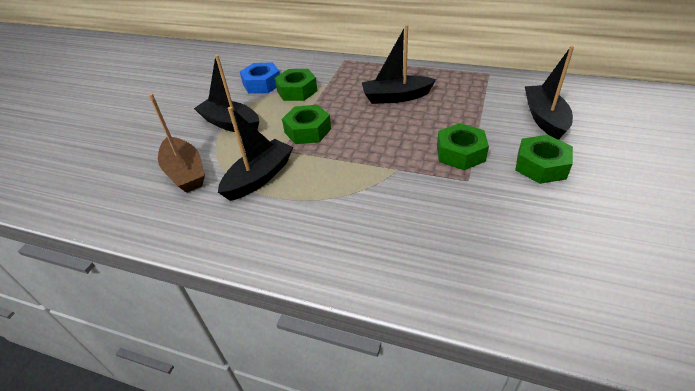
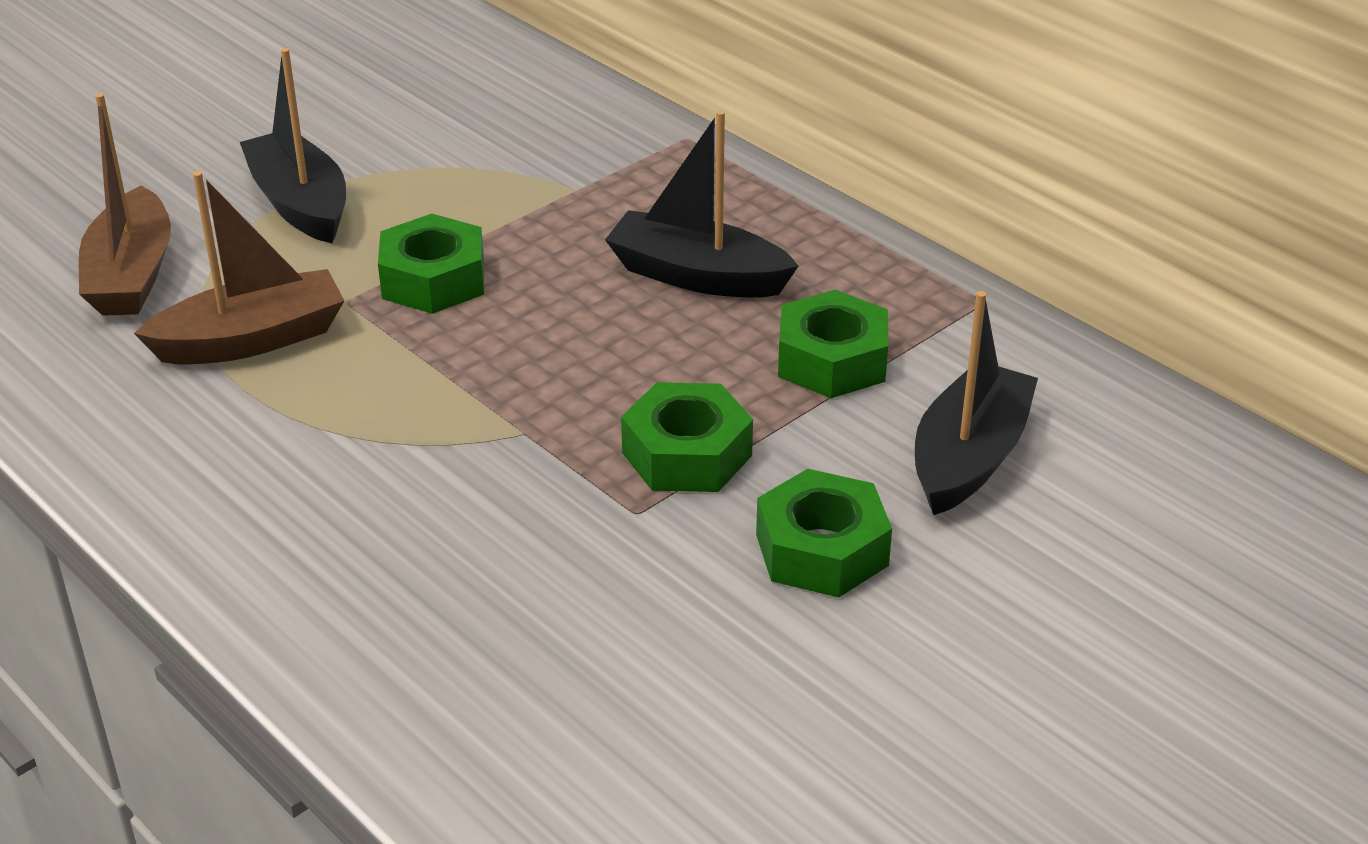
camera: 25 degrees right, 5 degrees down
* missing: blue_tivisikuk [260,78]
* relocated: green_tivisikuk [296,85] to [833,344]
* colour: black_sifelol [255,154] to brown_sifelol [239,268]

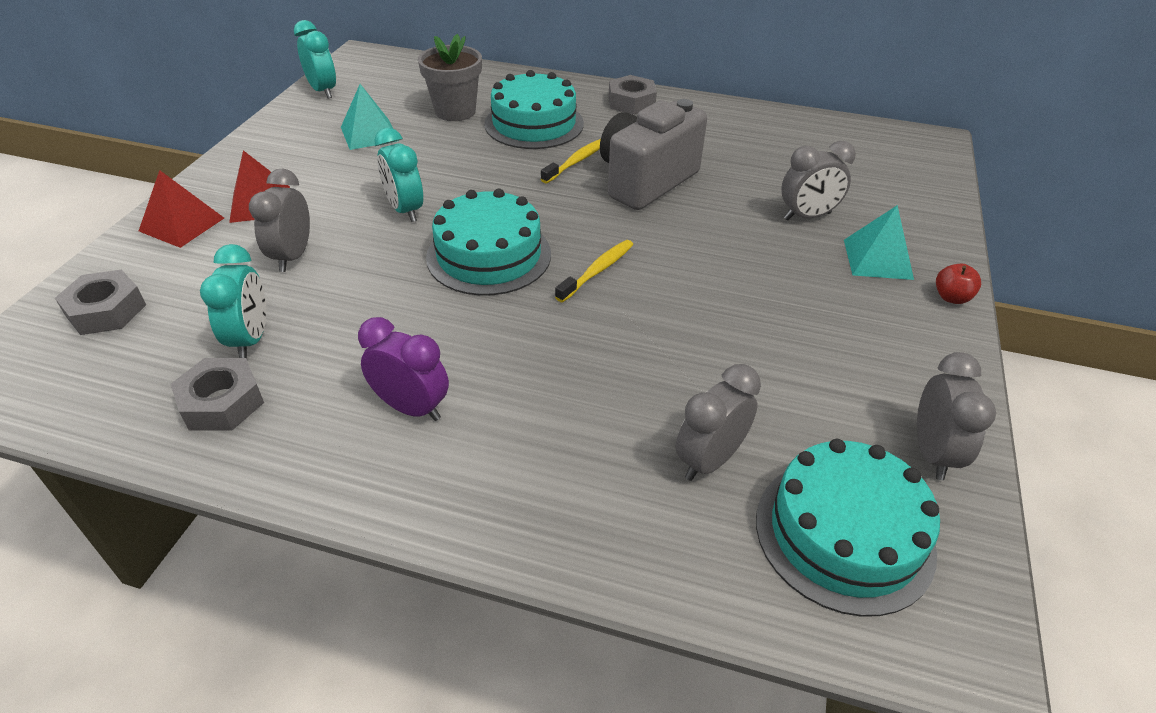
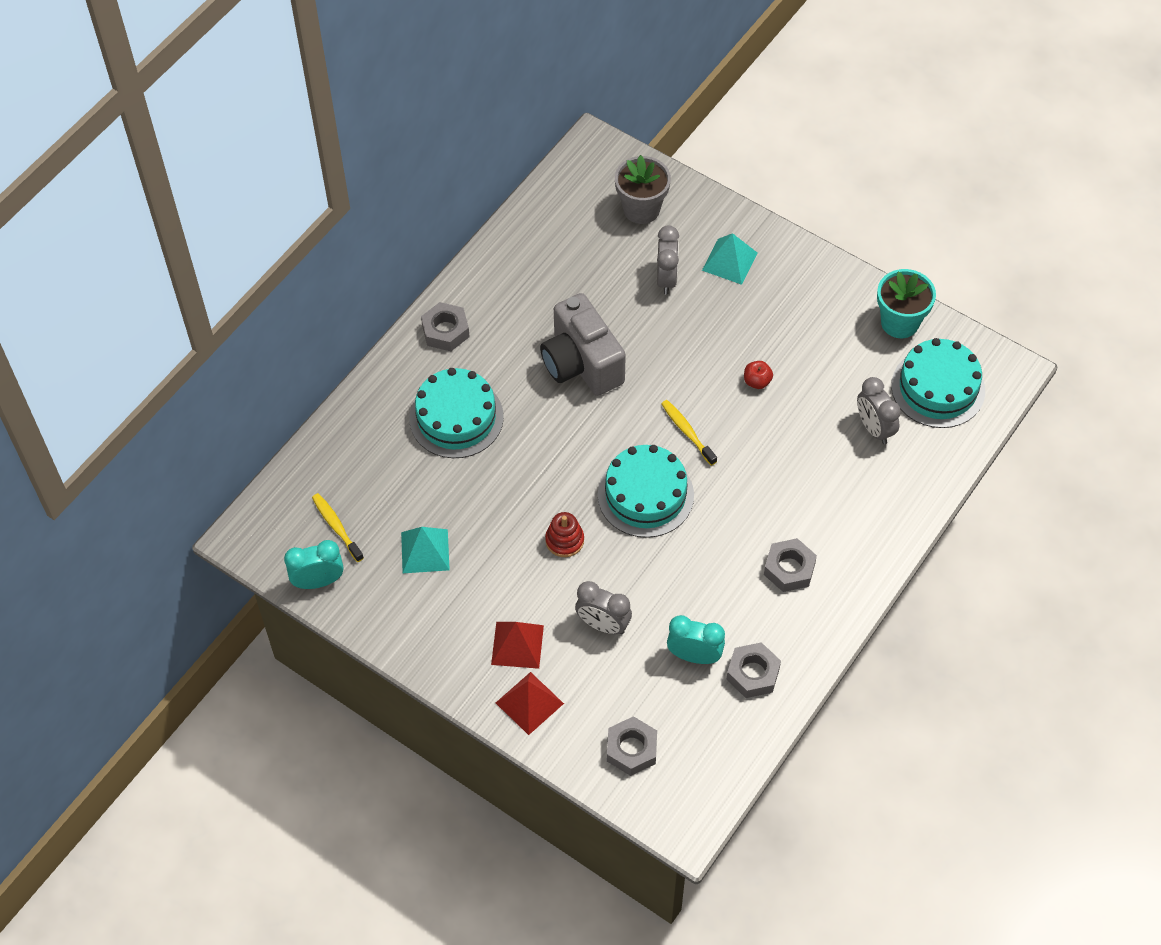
camera: 70 degrees left, 15 degrees up
* relocated: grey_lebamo [450,77] to [643,189]
* exchanged: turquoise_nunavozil [398,175] to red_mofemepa [564,534]
* relocated: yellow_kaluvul [571,161] to [338,527]
* relocated: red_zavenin [958,284] to [758,375]
* exchanged: purple_nunavozil [403,369] to grey_tivisikuk [790,565]
* exchanged: grey_nunavozil [956,416] to turquoise_lebamo [906,303]

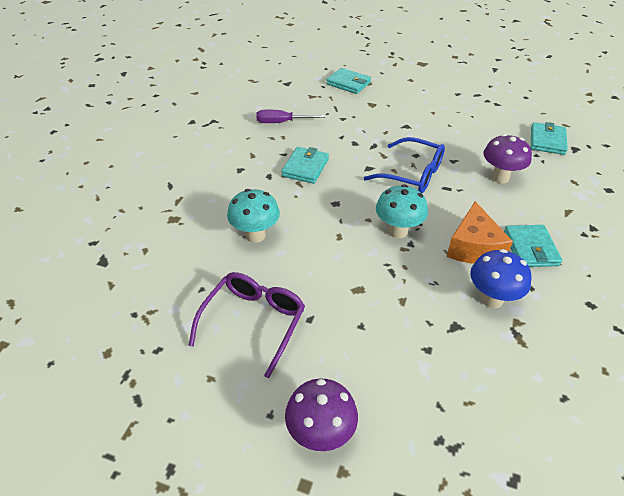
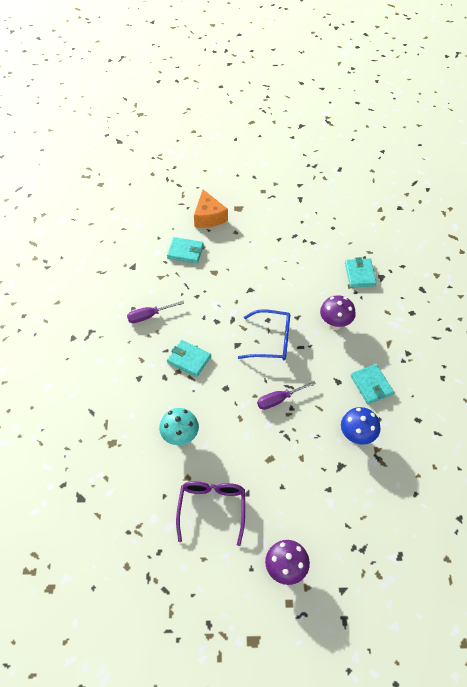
camera: 20 degrees left, 10 degrees up
* spun: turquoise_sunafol [305,165] = [189,358] 60 degrees counterclockwise
* exchanged: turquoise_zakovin [402,211] to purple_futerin [286,395]
* relocated: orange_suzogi [479,232] to [211,209]

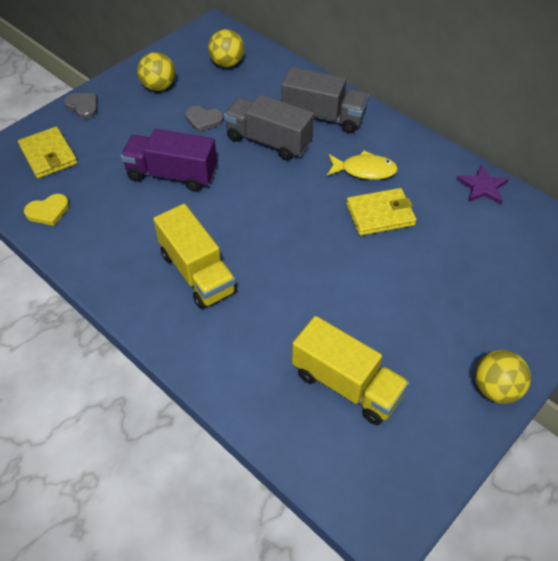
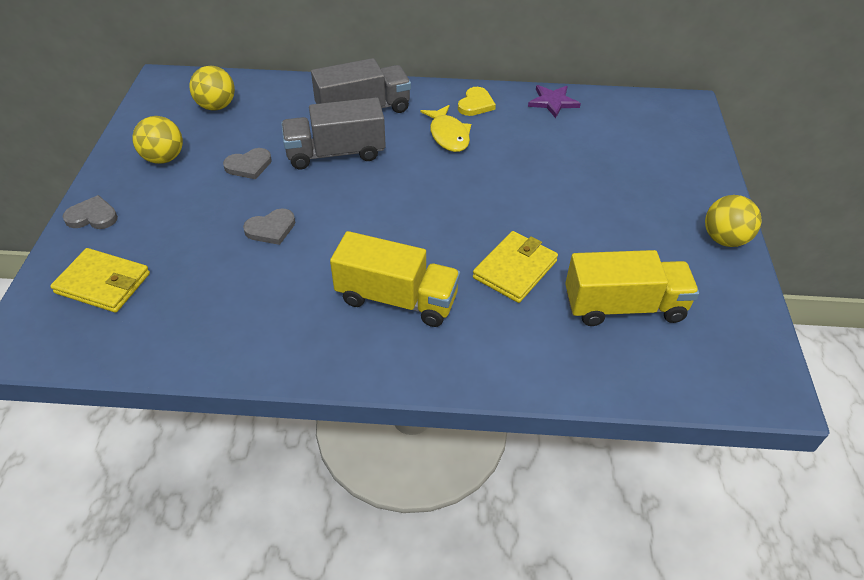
camera: 40 degrees left, 5 degrees down
* exchanged: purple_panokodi [169,160] to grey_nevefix [269,226]
* spun: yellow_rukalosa [362,165] = [445,128] 105 degrees clockwise
* relocated: yellow_sunafol [381,212] to [515,267]
* relocated: yellow_nevefix [46,210] to [477,101]

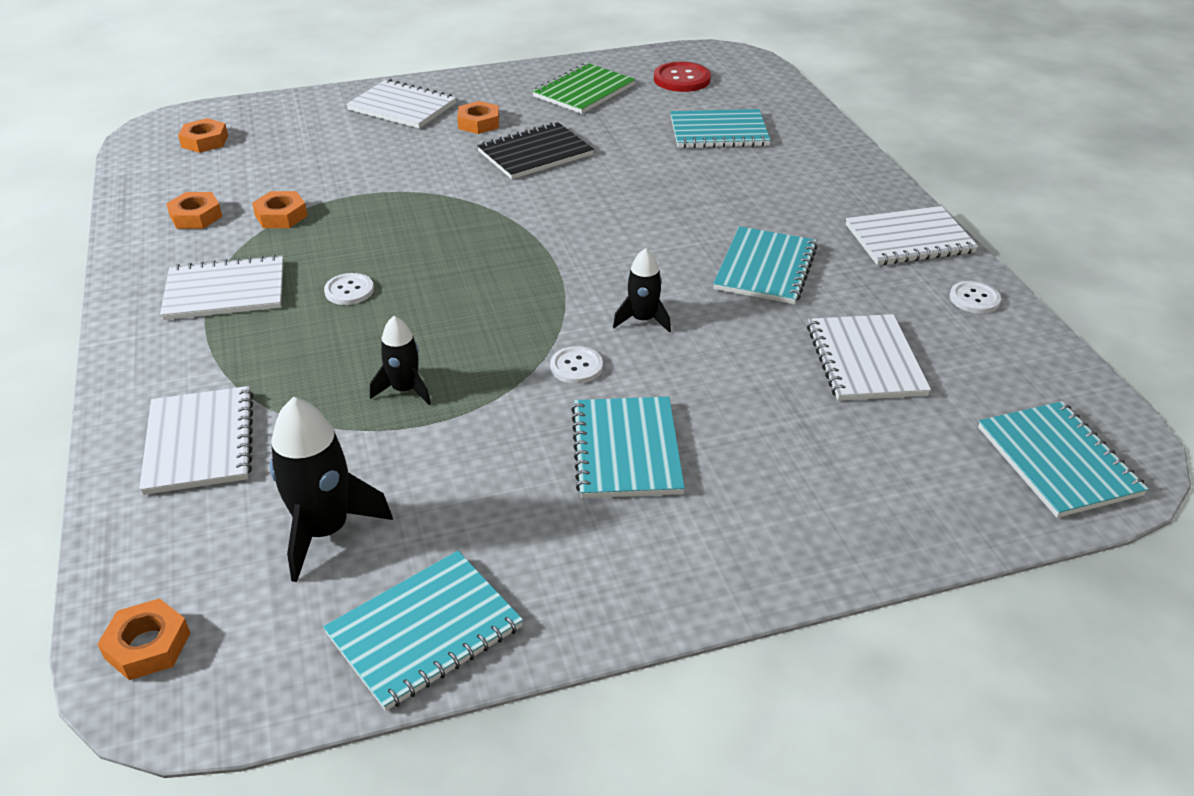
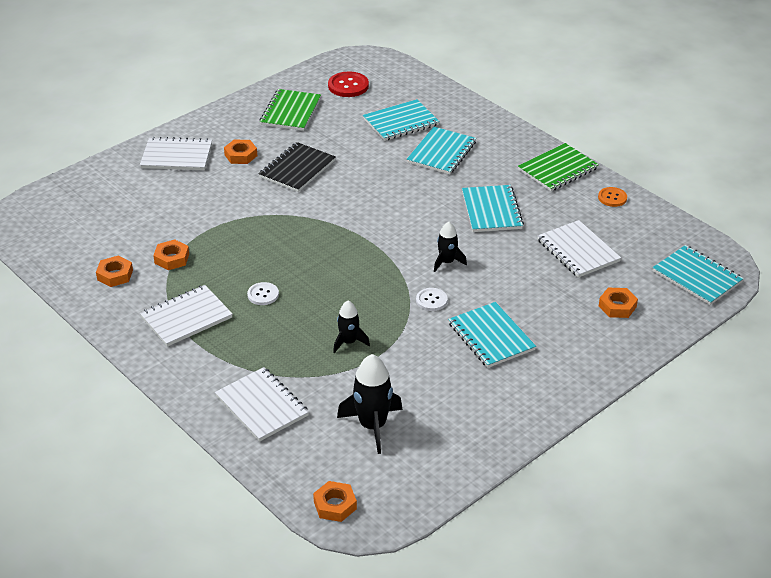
camera: 25 degrees left, 0 degrees up
* relocated: orange_tivisikuk [203,135] to [618,303]
* colour: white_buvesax [912,235] to green_buvesax [558,167]
* colour: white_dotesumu [975,297] to orange_dotesumu [612,197]
* relocated: turquoise_buvesax [423,631] to [441,150]

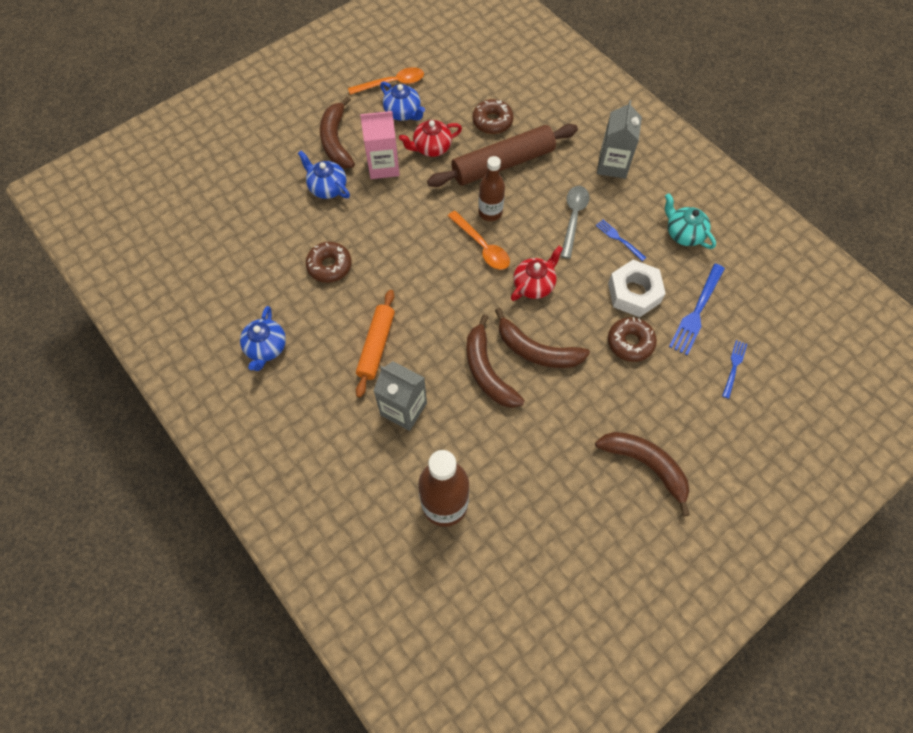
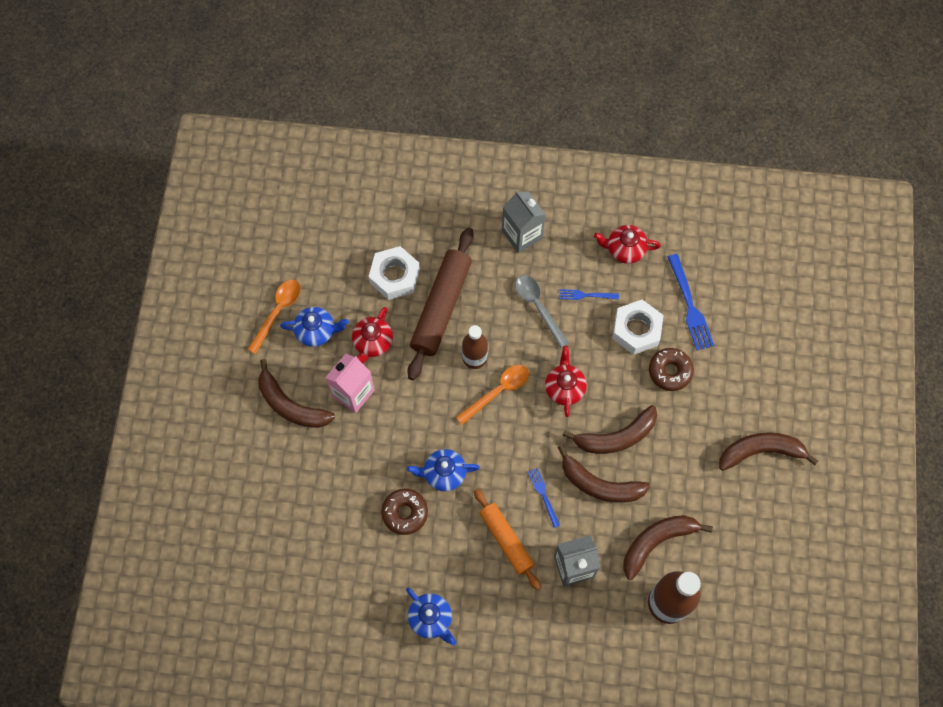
camera: 45 degrees left, 5 degrees up
* exchanged: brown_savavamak [493,116] to white_tivisikuk [394,273]
* relocated: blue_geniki [324,174] to [443,470]
* colour: turquoise_geniki [690,221] to red_geniki [627,244]
* spun: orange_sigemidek [479,240] = [492,395] 45 degrees counterclockwise
* relocated: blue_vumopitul [734,369] to [544,498]
* appeared: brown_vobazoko [668,547]

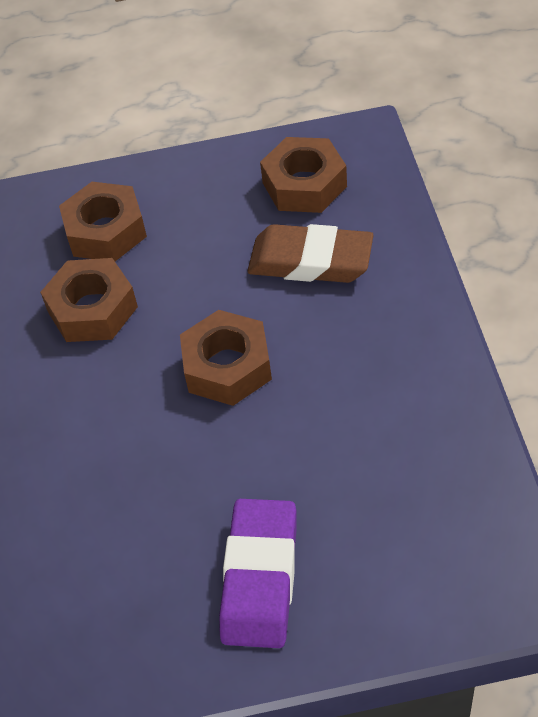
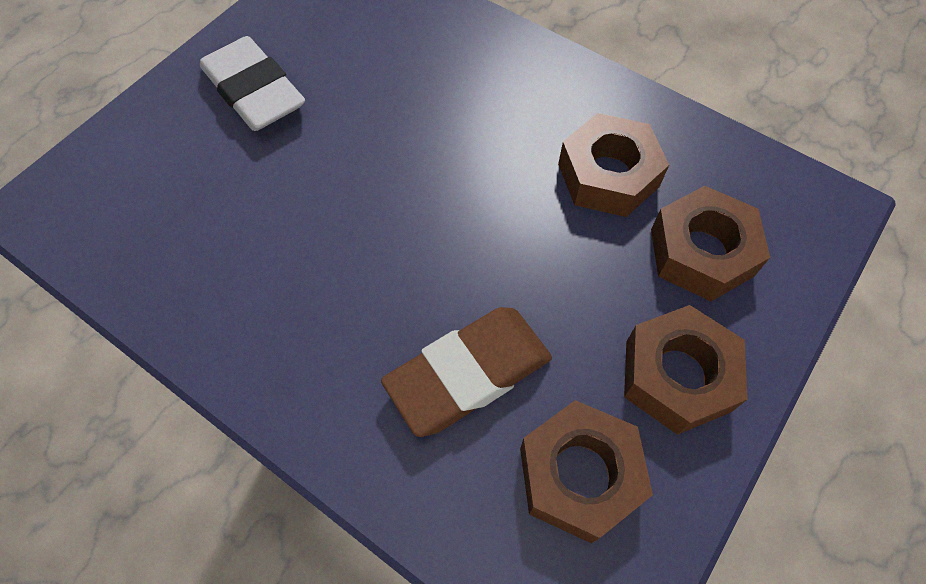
camera: 130 degrees right, 10 degrees up
* relocated: brown_tivisikuk [226,358] to [686,370]
* colour: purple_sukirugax [258,573] to white_sukirugax [252,83]

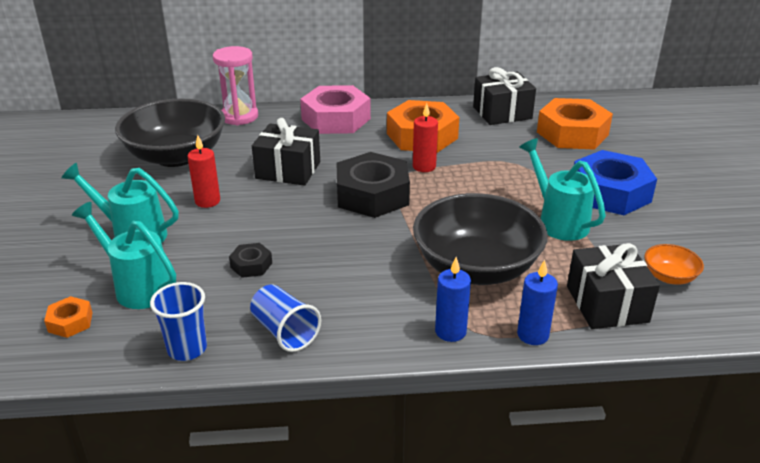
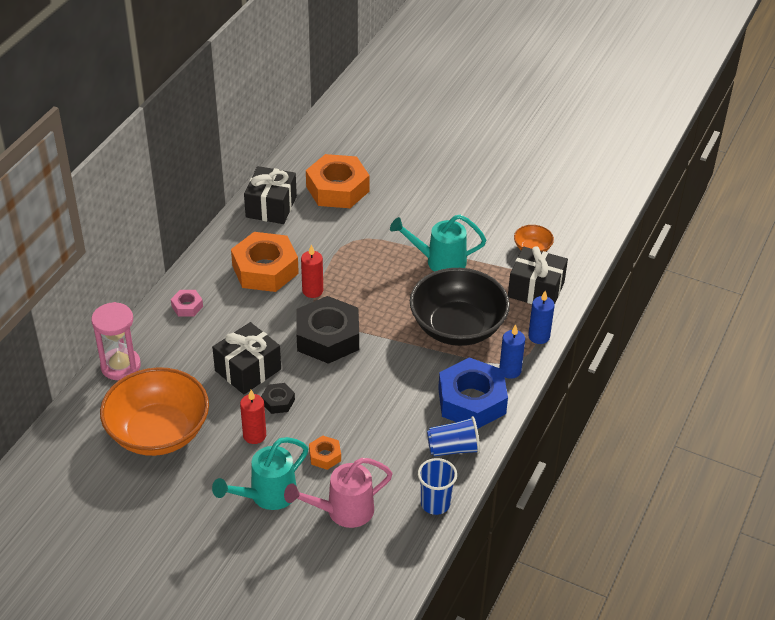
camera: 60 degrees left, 10 degrees up
* size: pink_tivisikuk [335,109] = [187,303] x0.45
* colour: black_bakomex [170,132] to orange_bakomex [154,411]
* relocated: blue_tivisikuk [615,182] to [473,393]
* colour: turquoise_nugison [124,255] to pink_nugison [338,493]
* relocated: black_tivisikuk [250,260] to [278,398]
* relocated: orange_tivisikuk [68,317] to [325,453]

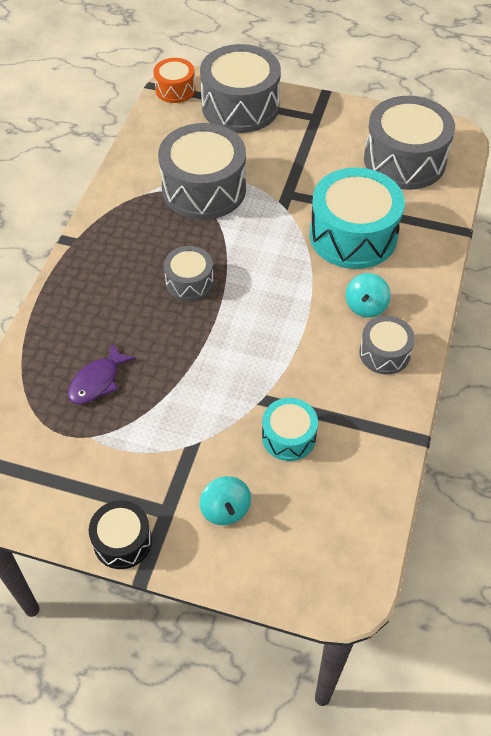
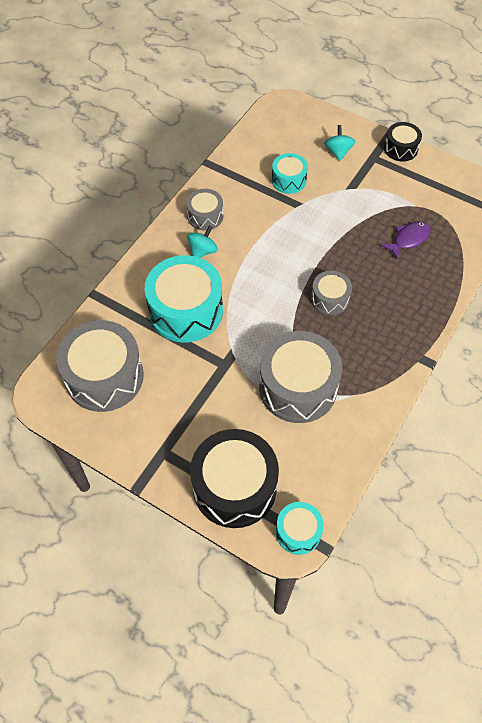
camera: 165 degrees left, 5 degrees up
* colour: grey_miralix [240,88] to black_miralix [234,478]
* colour: orange_miralix [174,80] to turquoise_miralix [300,528]

